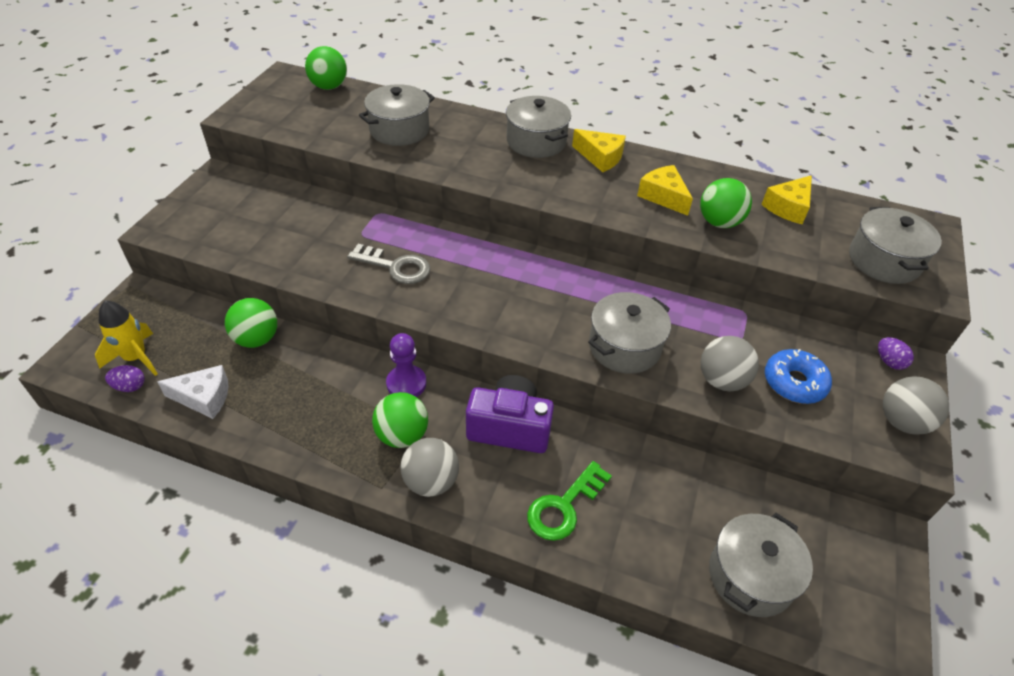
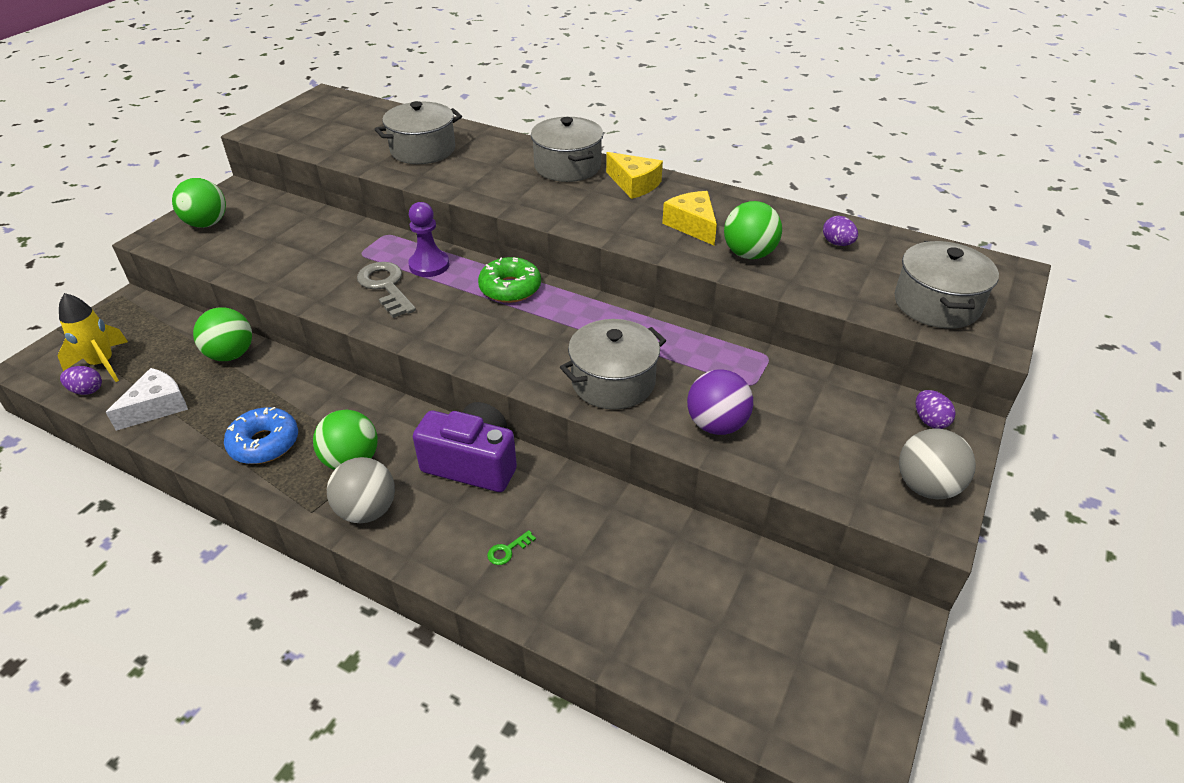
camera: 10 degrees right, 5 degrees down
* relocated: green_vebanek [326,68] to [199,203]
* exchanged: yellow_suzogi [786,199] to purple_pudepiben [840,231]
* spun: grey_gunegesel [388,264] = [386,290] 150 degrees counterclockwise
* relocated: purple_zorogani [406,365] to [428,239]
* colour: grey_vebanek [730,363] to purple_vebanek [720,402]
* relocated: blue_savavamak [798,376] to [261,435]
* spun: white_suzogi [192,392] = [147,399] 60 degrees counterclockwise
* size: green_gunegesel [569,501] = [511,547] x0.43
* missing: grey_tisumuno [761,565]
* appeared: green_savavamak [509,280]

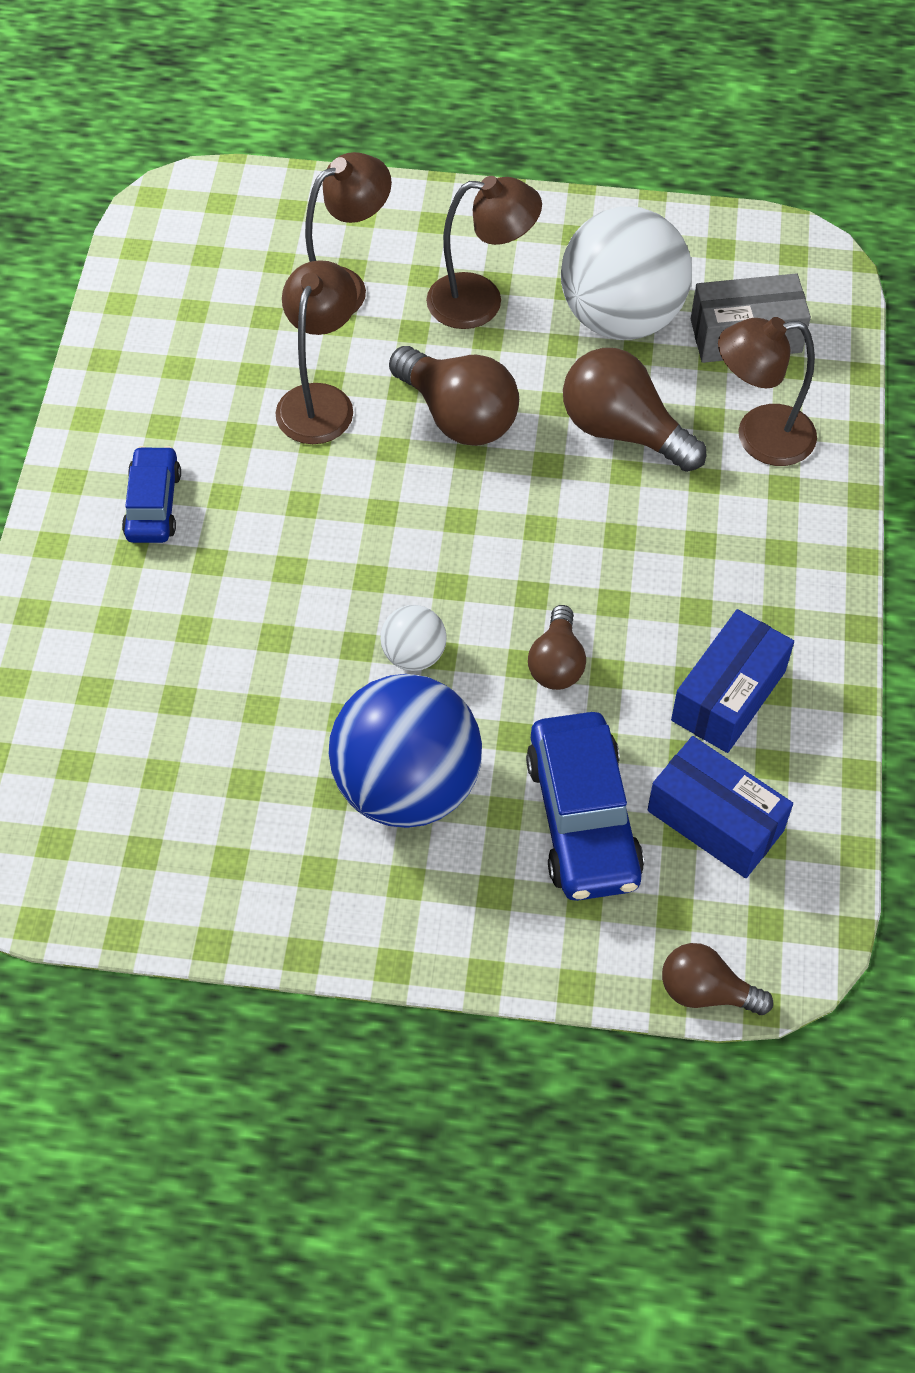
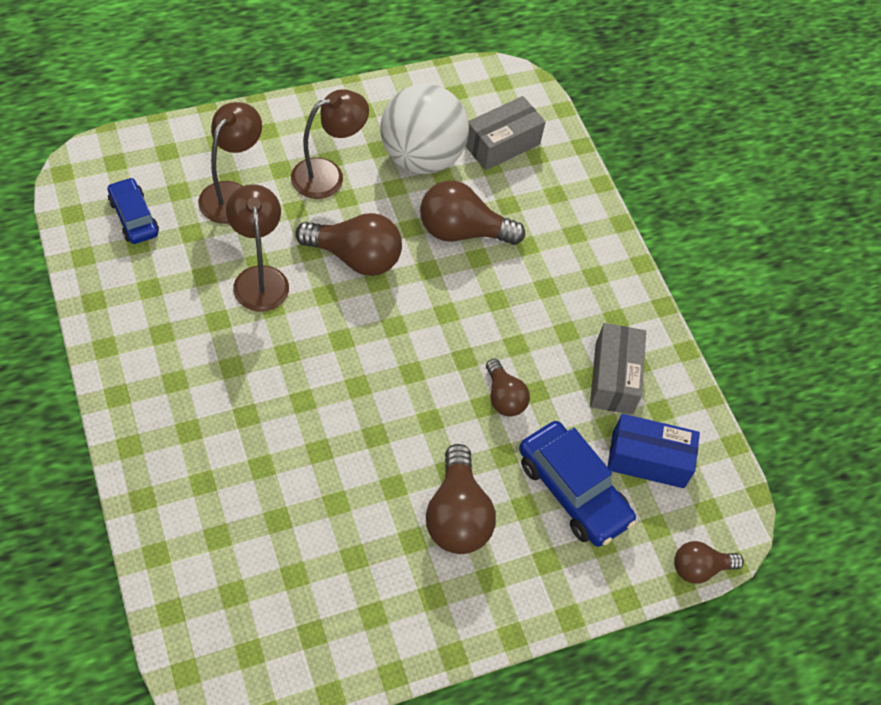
camera: 35 degrees left, 0 degrees up
* missing: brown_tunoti [767,391]
* relocated: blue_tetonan [151,494] to [133,210]
* missing: white_vebanek [413,638]
* colour: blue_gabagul [732,681] to grey_gabagul [618,368]
* exchanged: blue_vebanek [405,751] to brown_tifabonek [461,499]

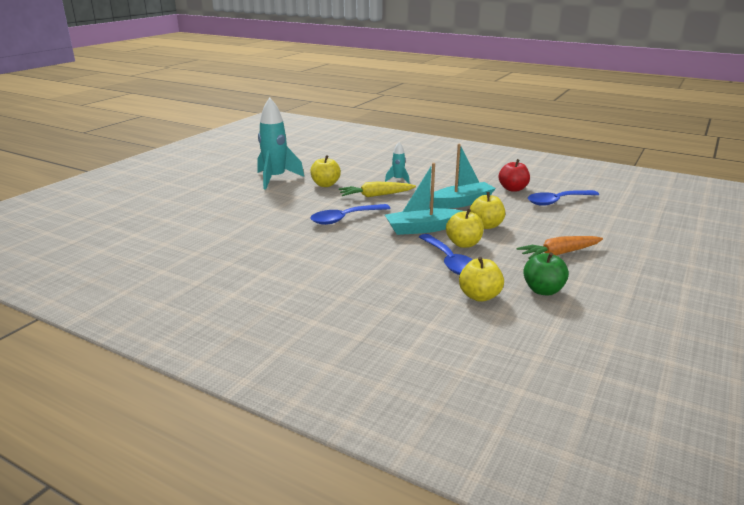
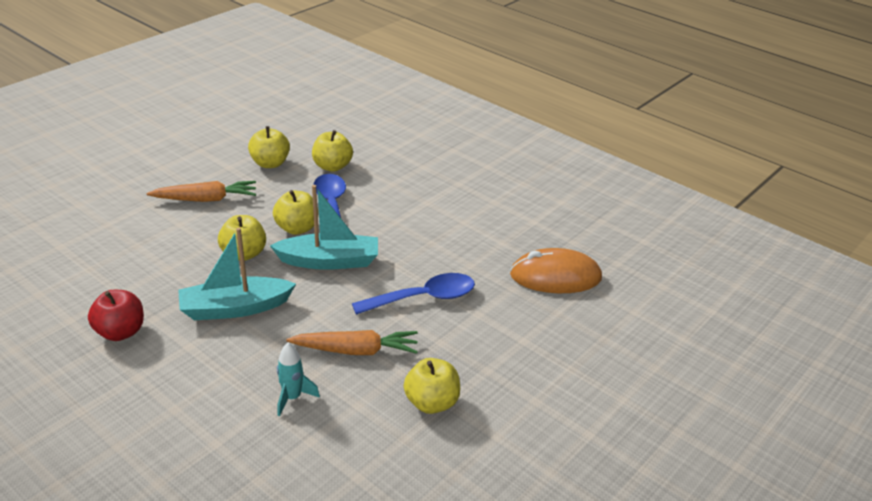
camera: 170 degrees left, 10 degrees up
* missing: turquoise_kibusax [280,143]
* colour: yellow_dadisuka [377,189] to orange_dadisuka [352,342]
* missing: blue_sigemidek [563,198]
* colour: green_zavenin [546,273] to yellow_zavenin [269,147]
* appeared: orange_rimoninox [556,270]

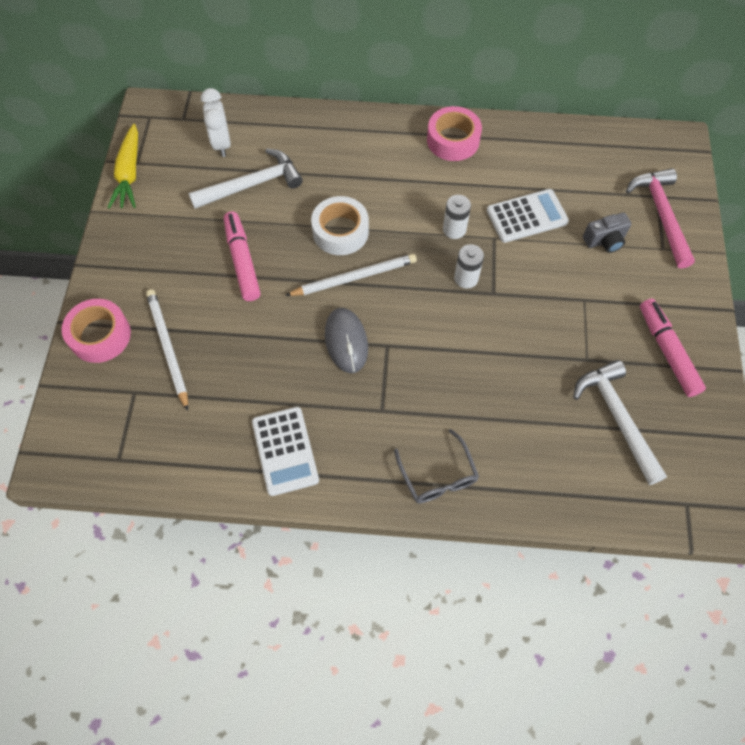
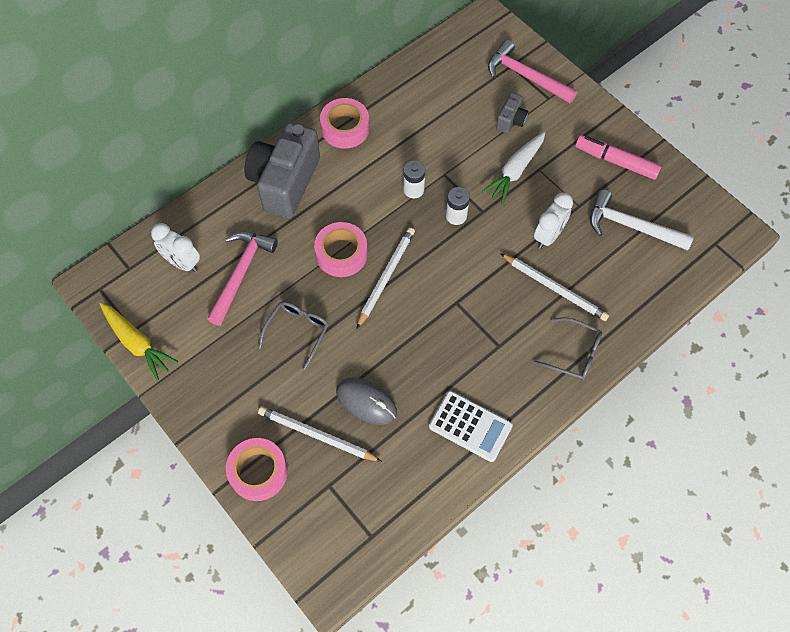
camera: 45 degrees left, 0 degrees up
* colour: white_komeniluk [245,178] to pink_komeniluk [242,278]
* missing: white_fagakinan [528,216]
* colour: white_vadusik [340,225] to pink_vadusik [341,249]
* exchanged: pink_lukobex [242,256] to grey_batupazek [293,335]
* relocated: grey_rimoninox [346,340] to [366,401]
* appeared: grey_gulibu [282,171]
* appeared: white_dadisuka [513,168]
* appeared: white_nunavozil [553,221]
* appeared: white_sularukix [554,287]

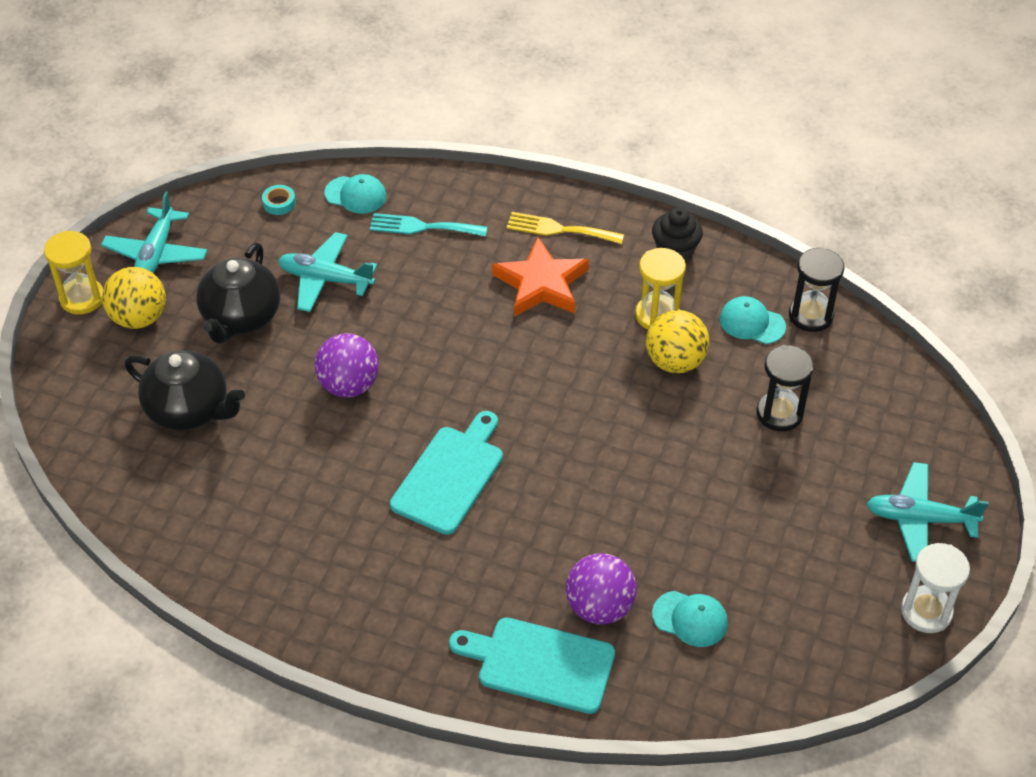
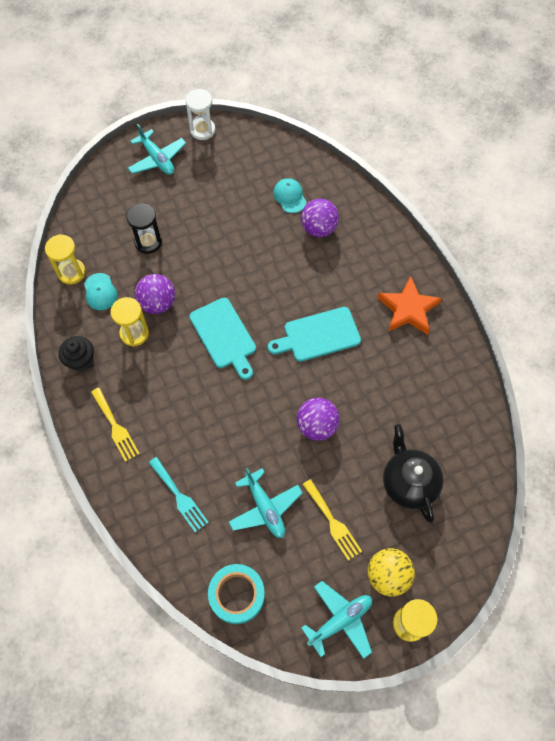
camera: 135 degrees left, 15 degrees up
* missing: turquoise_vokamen [355,194]
* size: turquoise_vadusik [279,200] = [236,594] x2.15
* relocated: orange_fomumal [540,277] to [409,305]
* exchanged: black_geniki [238,293] to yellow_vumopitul [332,519]
* colour: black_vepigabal [816,289] to yellow_vepigabal [65,259]
* colour: yellow_vebanek [677,341] to purple_vebanek [155,294]
* relocated: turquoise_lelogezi [532,665] to [222,339]

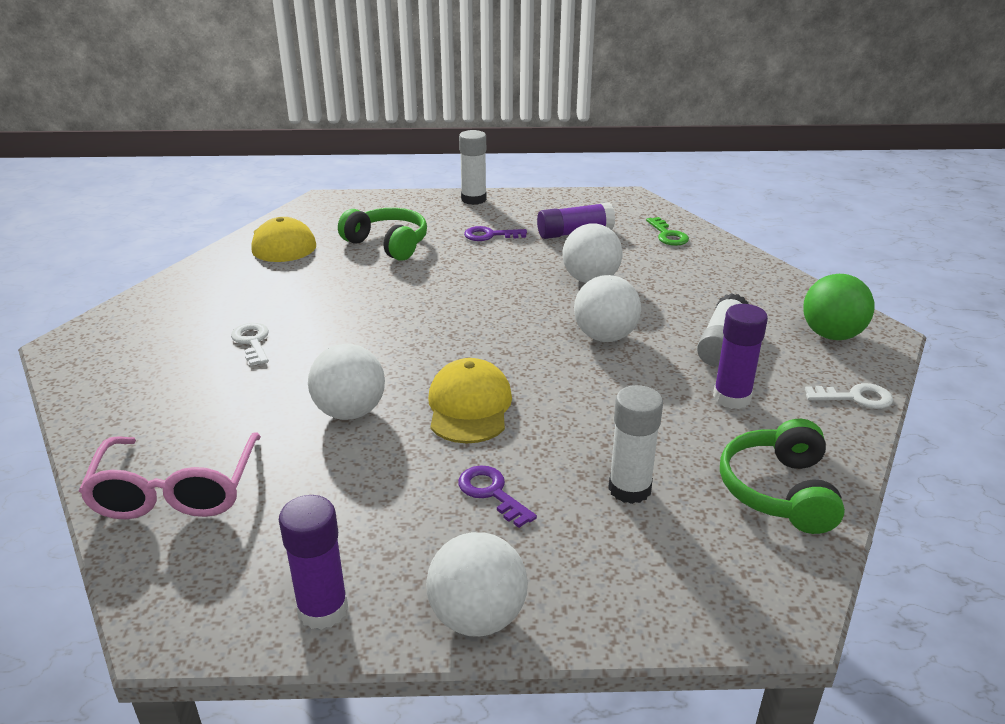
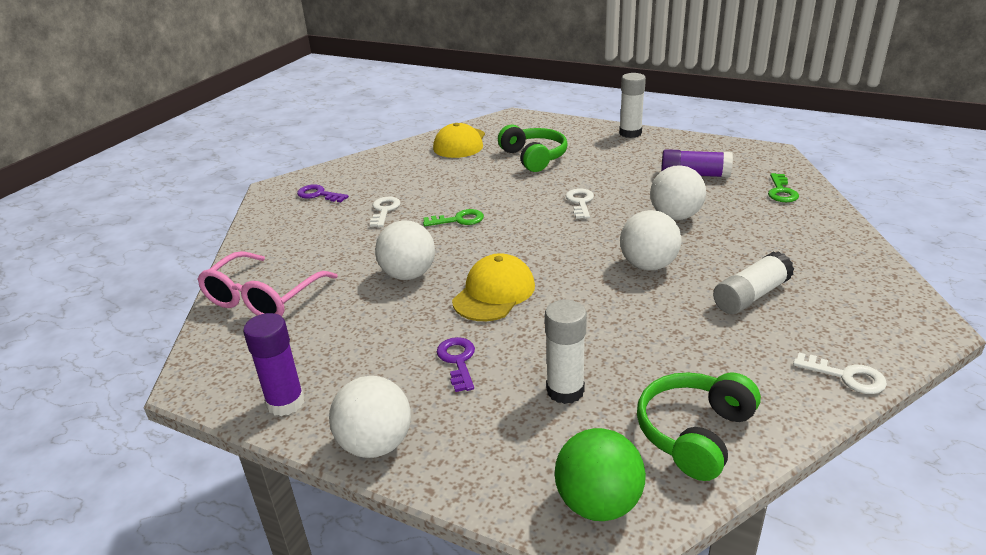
camera: 30 degrees right, 0 degrees up
* relocated: purple_gunegesel [495,233] to [323,193]
* relocated: green_vebanek [839,307] to [600,474]
* missing: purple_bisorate [740,356]
* appeared: white_gunegesel [580,204]
* appeared: green_gunegesel [453,217]

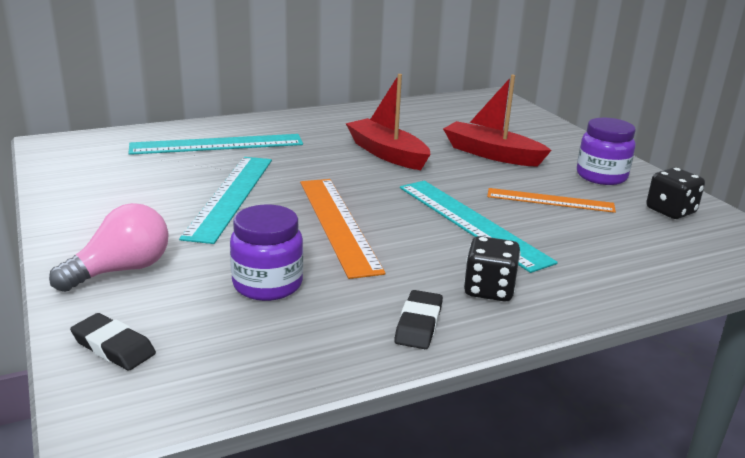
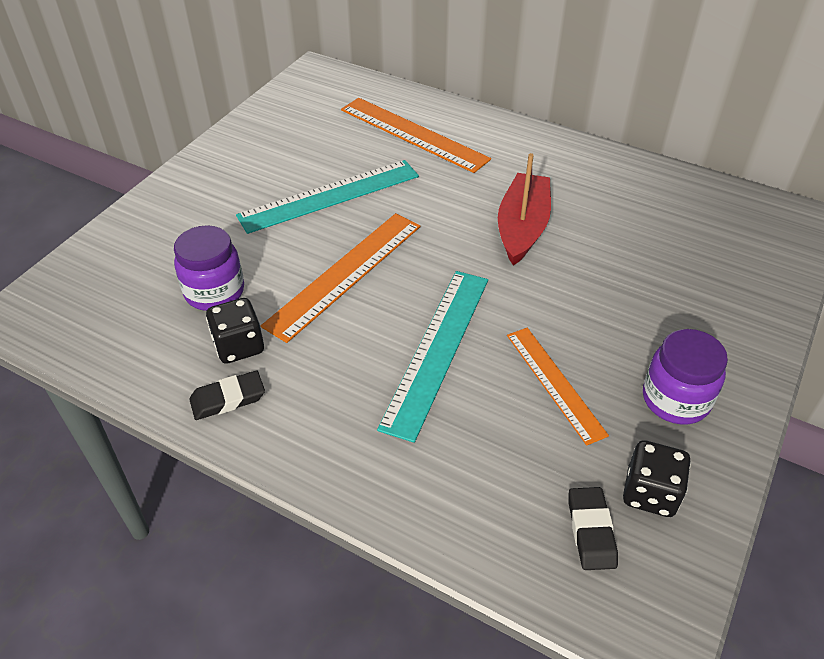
camera: 55 degrees right, 20 degrees up
* missing: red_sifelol [497,121]
* colour: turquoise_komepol [216,144] to orange_komepol [416,135]
* missing: pink_tifabonek [109,247]
* relocated: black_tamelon [492,269] to [235,331]
* relocated: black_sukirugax [113,342] to [593,528]

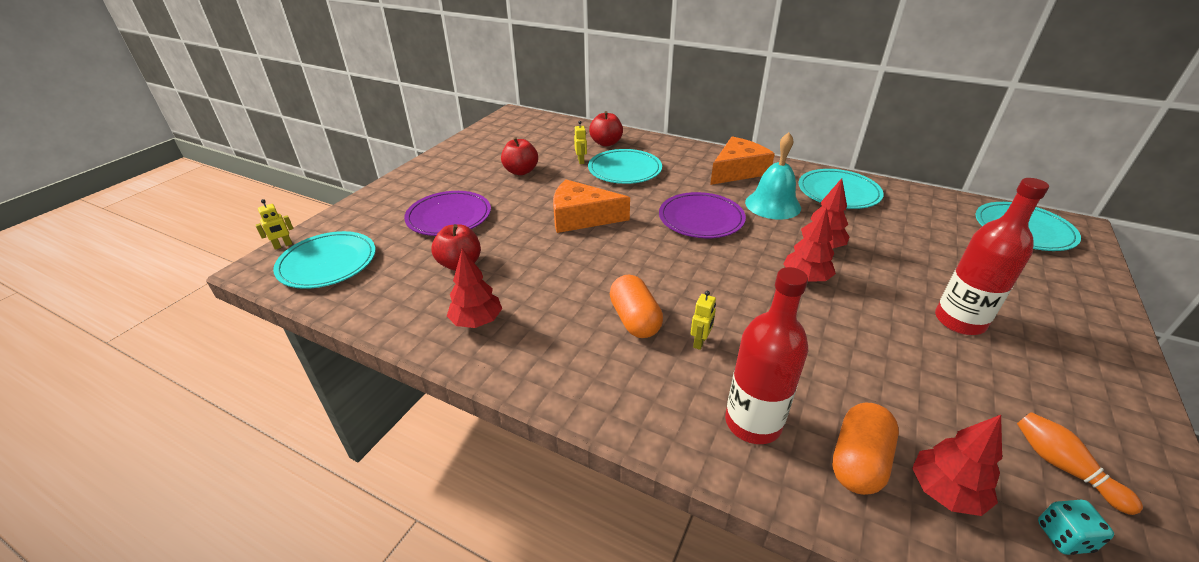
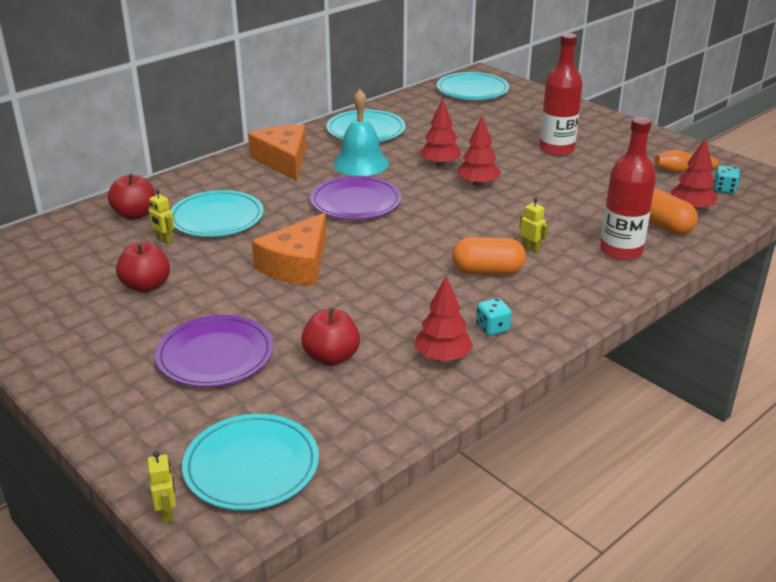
camera: 70 degrees left, 5 degrees down
* spun: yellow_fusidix [580,142] = [161,216] 150 degrees counterclockwise
* appeared: turquoise_tamelon [493,317]

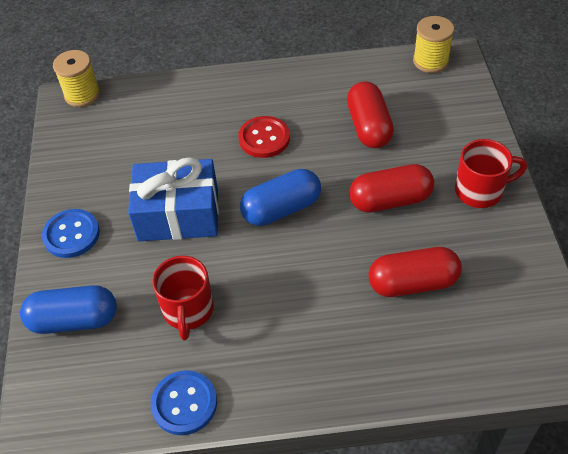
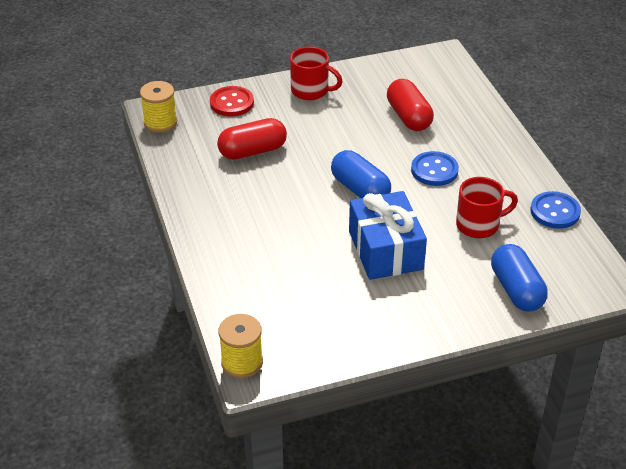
camera: 105 degrees left, 10 degrees down
* relocated: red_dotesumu [264,137] to [232,101]
* spun: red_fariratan [491,173] = [316,73] 135 degrees clockwise
* missing: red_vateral [391,188]
* relocated: blue_dotesumu [71,233] to [435,168]

